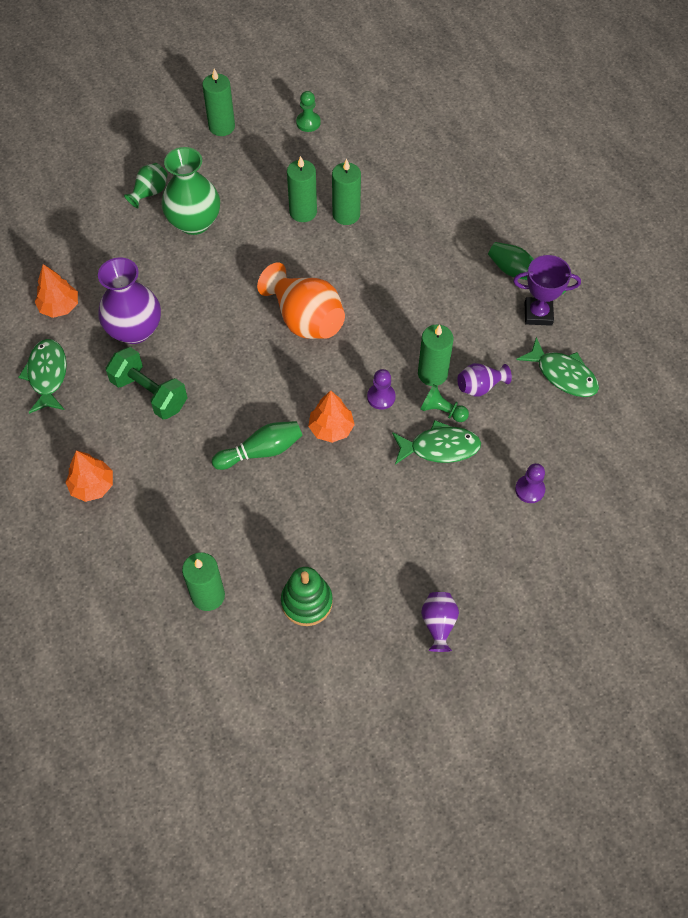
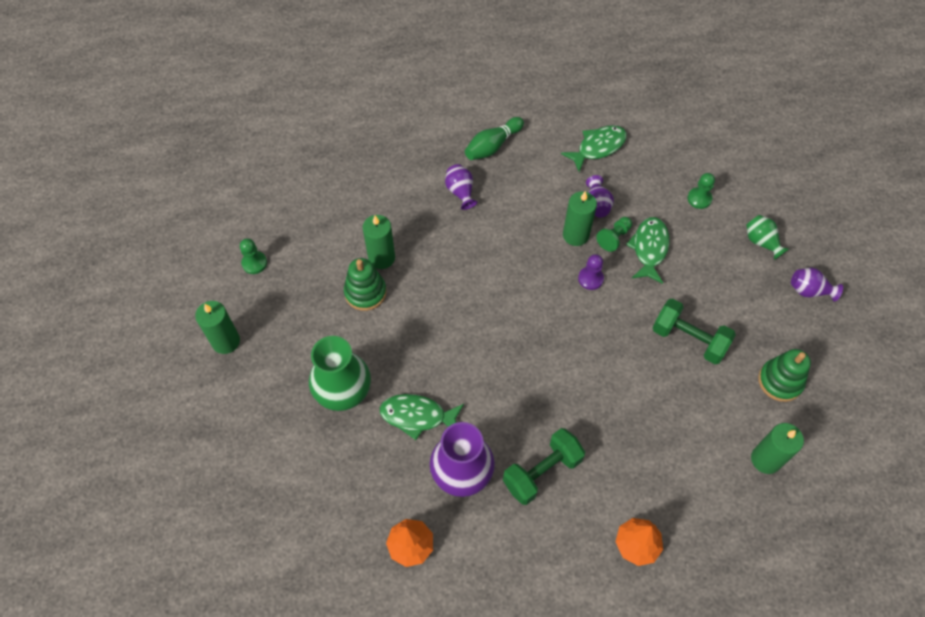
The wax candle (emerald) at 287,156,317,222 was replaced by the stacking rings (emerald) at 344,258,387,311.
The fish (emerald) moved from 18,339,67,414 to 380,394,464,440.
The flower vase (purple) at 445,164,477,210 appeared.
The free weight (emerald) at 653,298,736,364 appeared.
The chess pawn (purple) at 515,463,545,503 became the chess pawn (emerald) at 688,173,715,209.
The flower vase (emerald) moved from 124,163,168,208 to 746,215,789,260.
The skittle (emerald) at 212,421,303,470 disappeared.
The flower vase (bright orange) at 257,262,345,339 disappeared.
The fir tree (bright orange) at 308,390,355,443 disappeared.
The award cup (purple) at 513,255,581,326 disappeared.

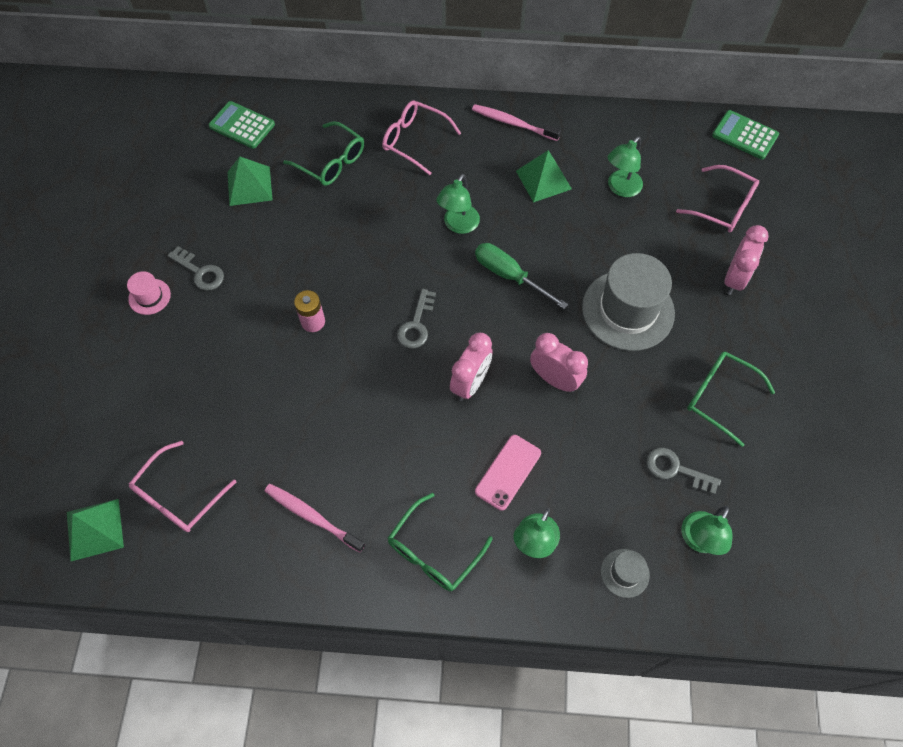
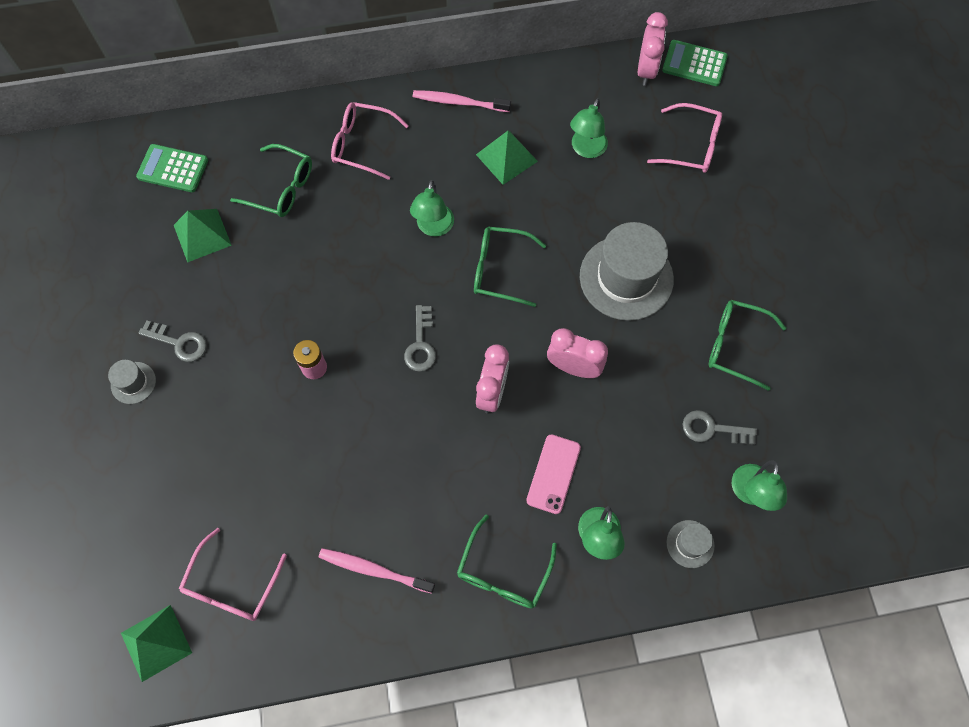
The tall hat (rosy) at 127,271,171,315 became the tall hat (ash-grey) at 108,360,156,404.
The screwdriver (emerald) at 475,243,568,309 was replaced by the spectacles (emerald) at 474,226,546,307.
The bedside clock (rosy) moved from 724,225,769,295 to 638,12,668,86.

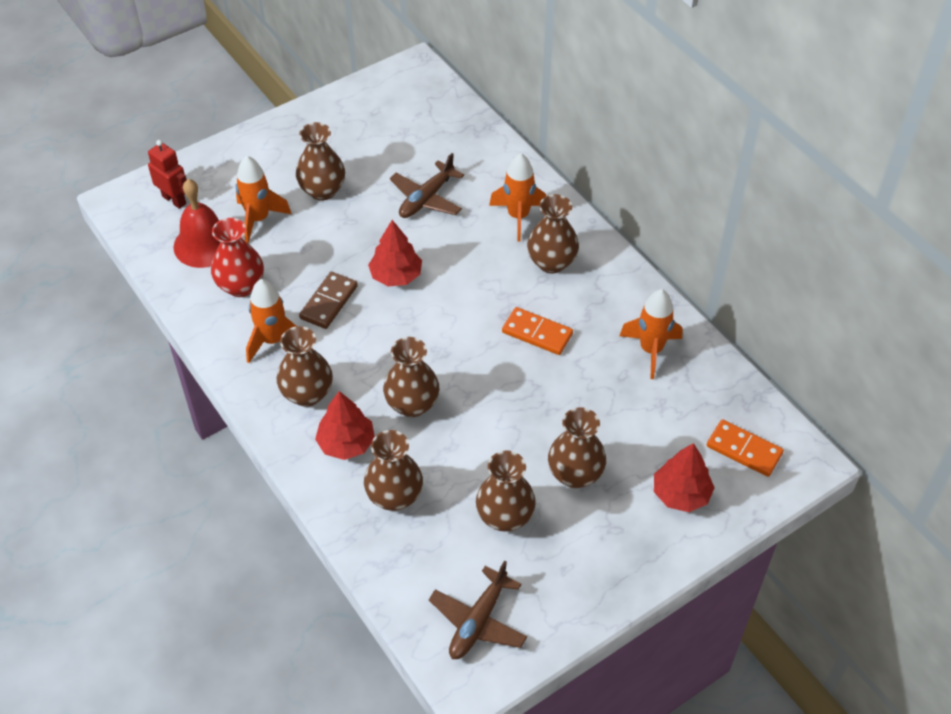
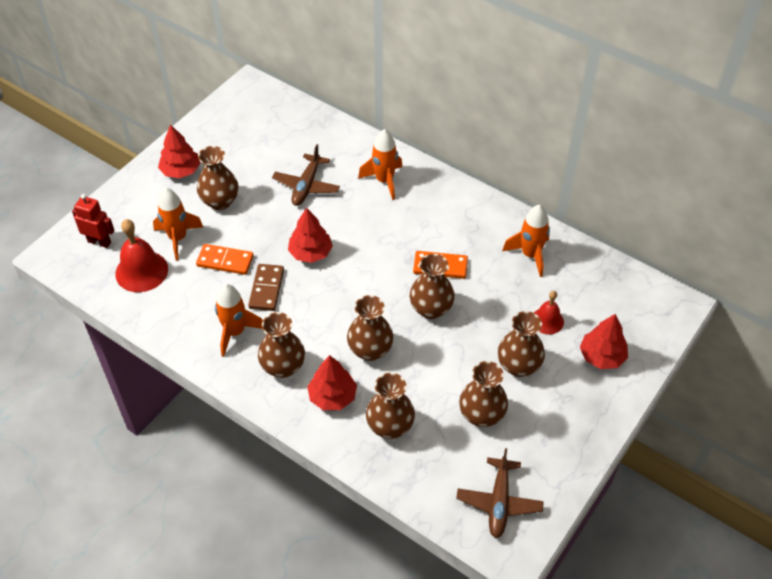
The fir tree (crimson) at 158,124,201,178 appeared.
The domino (bright orange) moved from 707,419,784,477 to 196,244,254,275.
The flower vase (brown) moved from 527,194,579,274 to 410,254,455,319.
The hand bell (crimson) at 534,291,564,334 appeared.
The flower vase (crimson) at 211,218,264,297 disappeared.

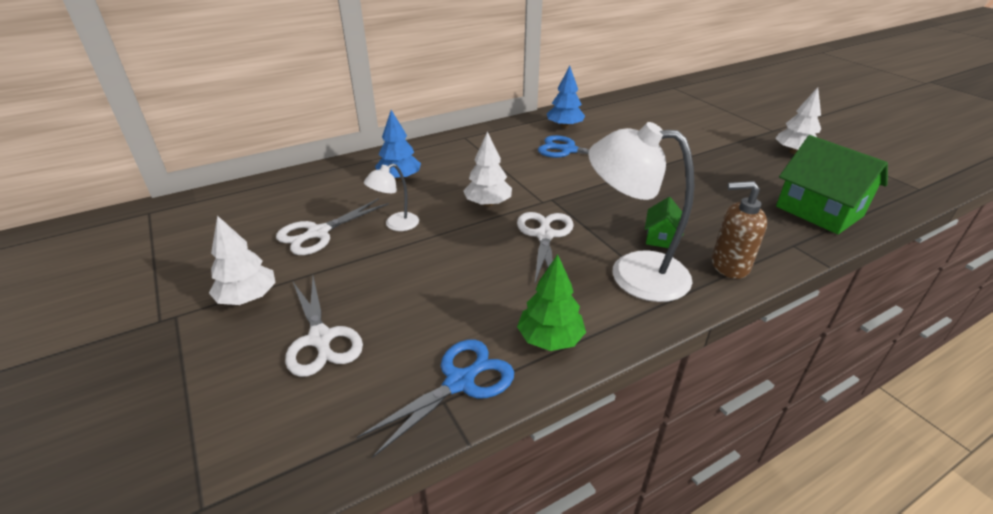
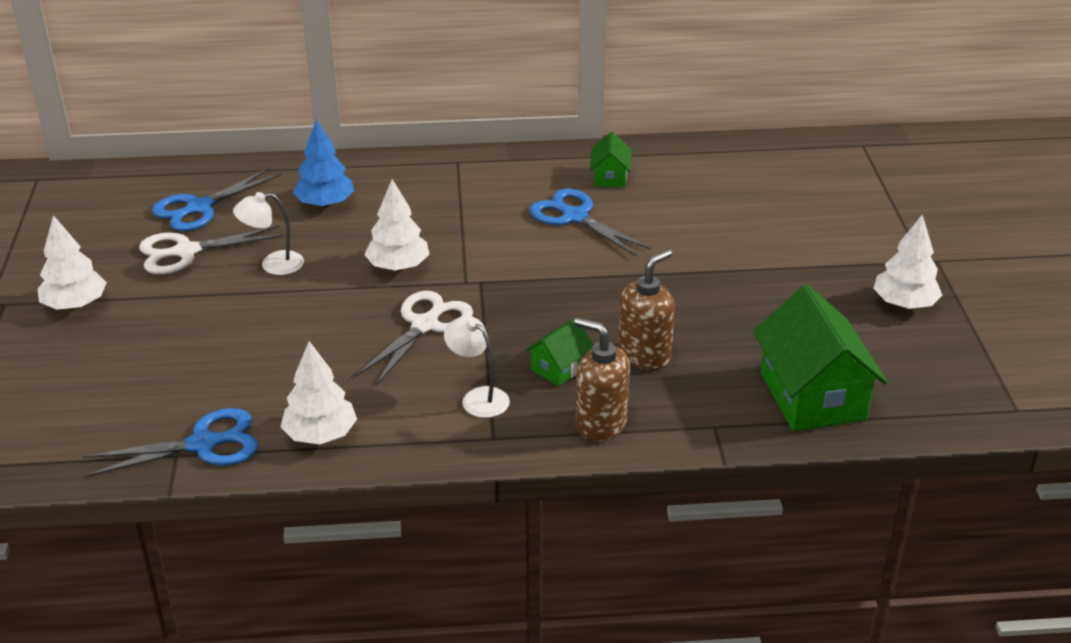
The scissors (cobalt) at 152,168,281,231 appeared.
The fir tree (emerald) at 517,254,586,351 became the fir tree (white) at 281,341,357,444.
The desk lamp (white) at 588,122,694,302 changed to 0.49 times the size.
The fir tree (cobalt) at 547,66,585,129 was replaced by the house (emerald) at 590,132,632,188.
The soap dispenser (brown) at 618,249,675,370 appeared.
The scissors (white) at 285,277,363,377 disappeared.

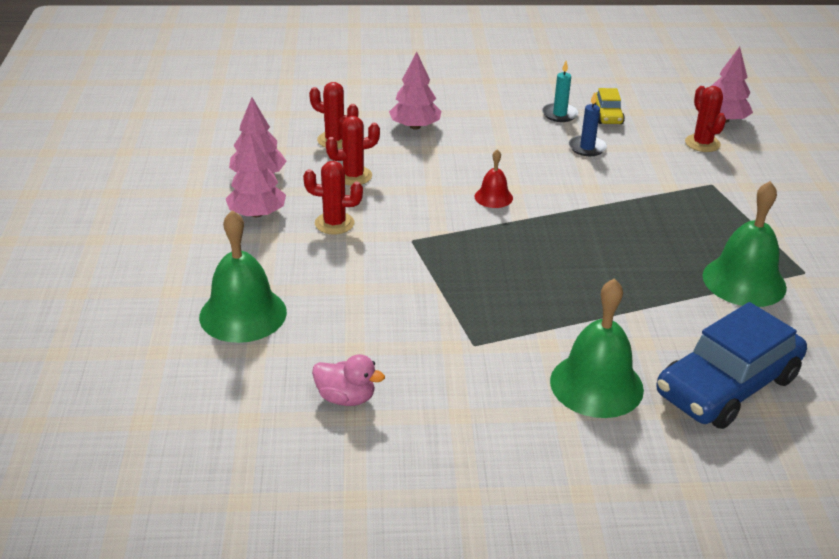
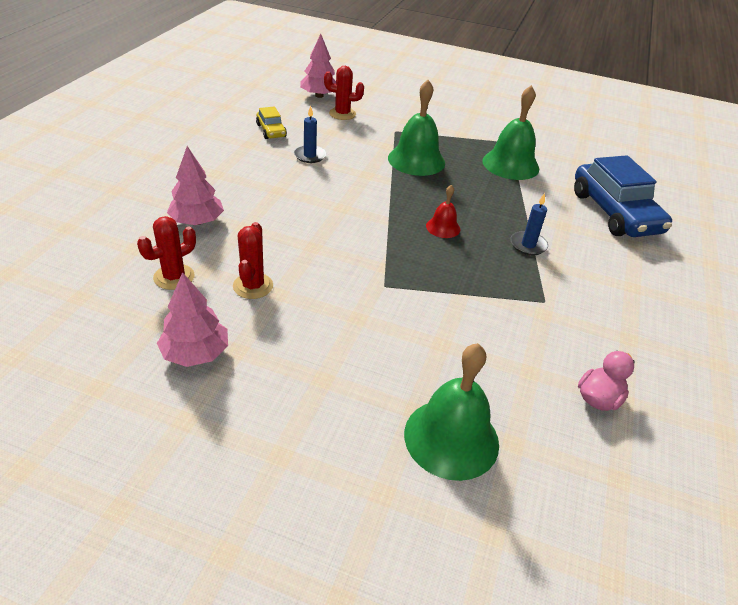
The automobile (bright yellow) at 594,88,625,124 turned 45 degrees clockwise.
The hand bell (emerald) moved from 550,278,644,418 to 388,80,445,176.
The hand bell (crimson) moved from 474,149,513,208 to 426,185,460,238.
The wax candle (cobalt) at 510,193,548,255 appeared.
The fir tree (rosy) at 226,133,286,217 disappeared.
The cactus (crimson) at 303,161,363,234 disappeared.
The wax candle (teal) at 542,61,579,122 disappeared.

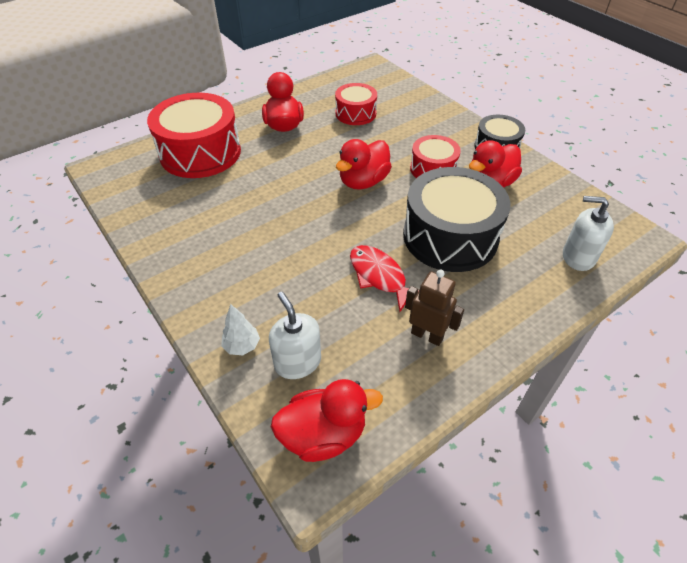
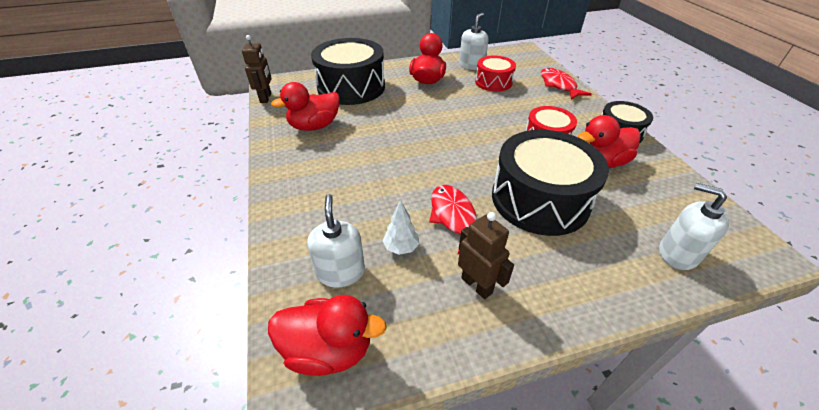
The robot figure (brown) at 242,35,272,103 appeared.
The toy duck (crimson) moved from 336,139,392,190 to 271,82,340,131.
The toy drum (crimson) at 147,93,241,178 became the toy drum (black) at 311,38,385,105.
The fir tree (white) moved from 221,304,260,355 to 383,200,419,255.
The soap dispenser (white) at 459,13,489,70 appeared.
The fish (crimson) at 541,68,592,100 appeared.

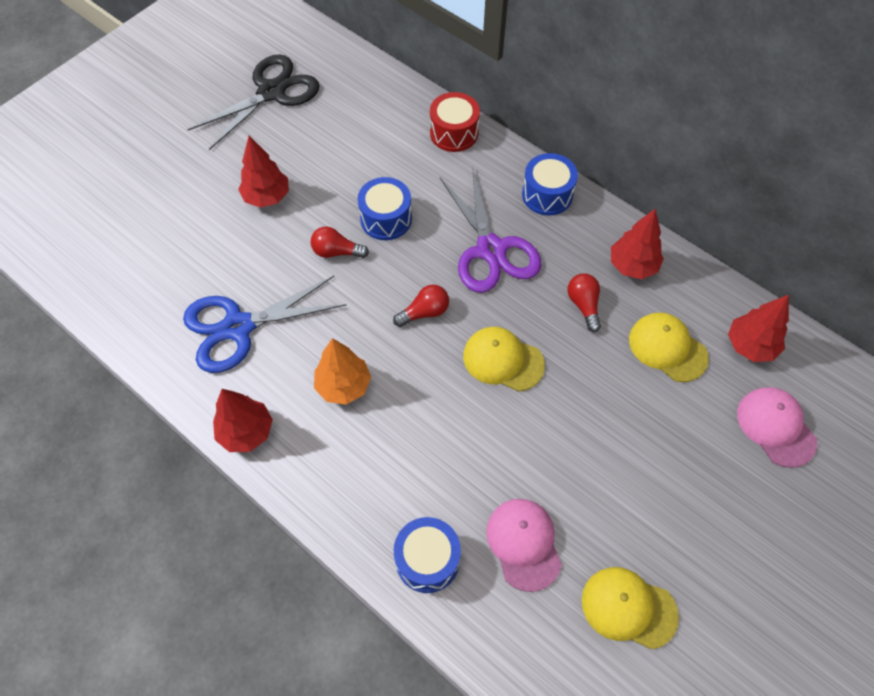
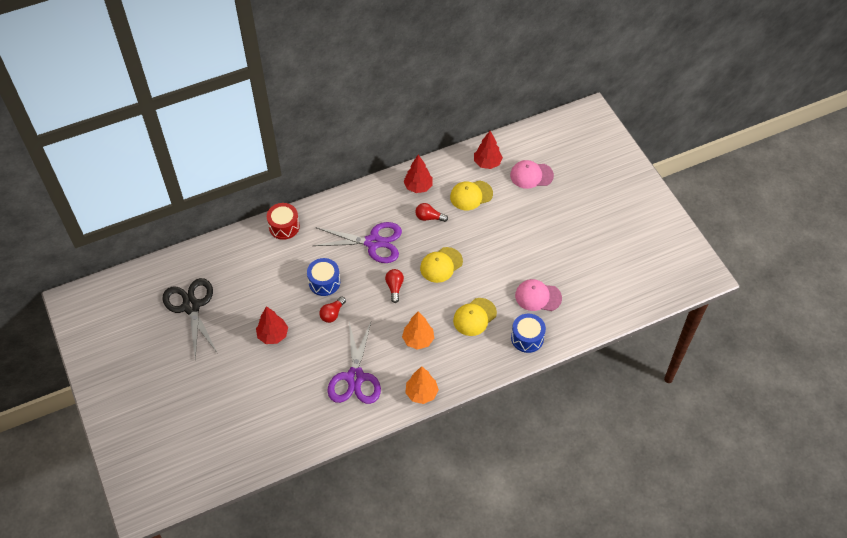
The scissors (cobalt) at 183,276,346,373 became the scissors (purple) at 327,322,381,404.
The fir tree (crimson) at 213,389,273,452 became the fir tree (bright orange) at 405,366,439,404.
The baseball cap (bright yellow) moved from 582,567,679,649 to 453,298,497,336.
The toy drum (cobalt) at 522,153,578,216 disappeared.

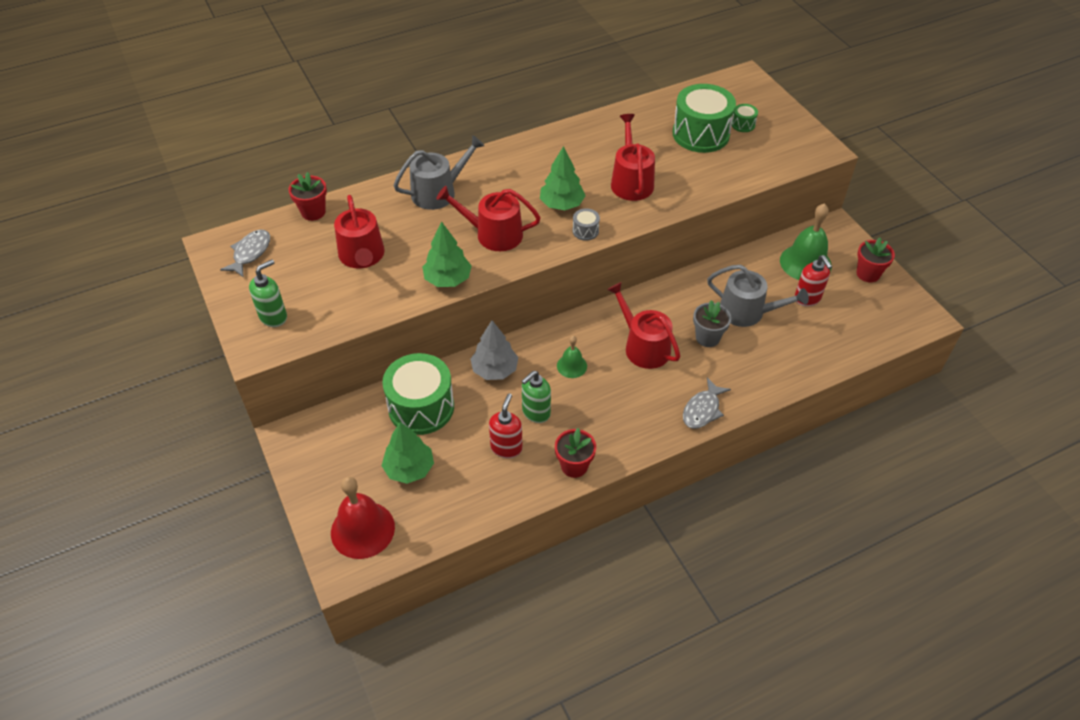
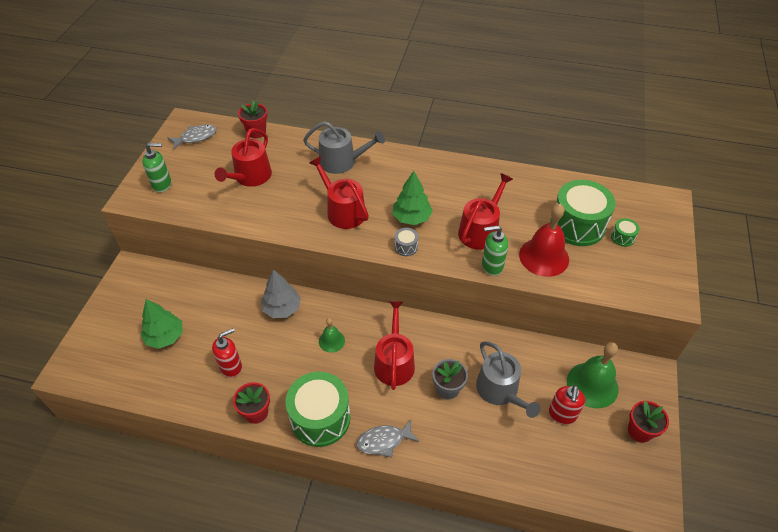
The toy drum (emerald) moved from 382,353,454,435 to 286,372,351,447.
The soap dispenser (emerald) moved from 522,371,551,423 to 482,225,508,276.
The hand bell (crimson) moved from 331,477,395,559 to 519,204,569,277.
The fir tree (emerald) at 422,222,472,287 disappeared.

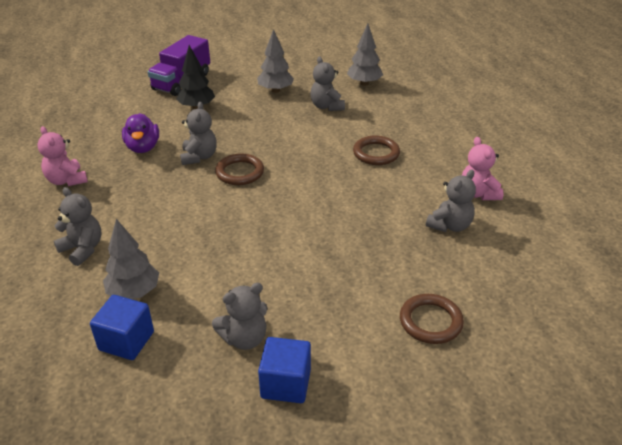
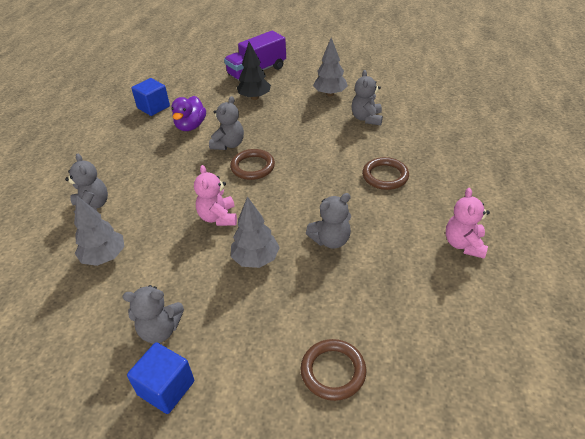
The cube (cobalt) moved from 90,295,154,360 to 131,78,170,116.
The stuffed bear (rosy) moved from 37,126,88,186 to 194,165,237,226.
The fir tree (ash-grey) moved from 347,24,383,86 to 231,196,280,268.
The stuffed bear (ash-grey) moved from 426,170,476,232 to 306,193,351,249.

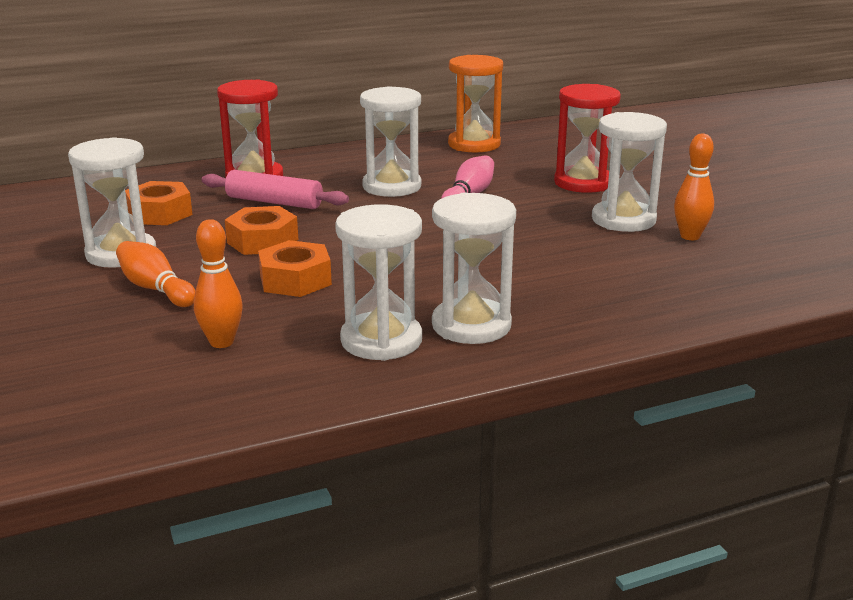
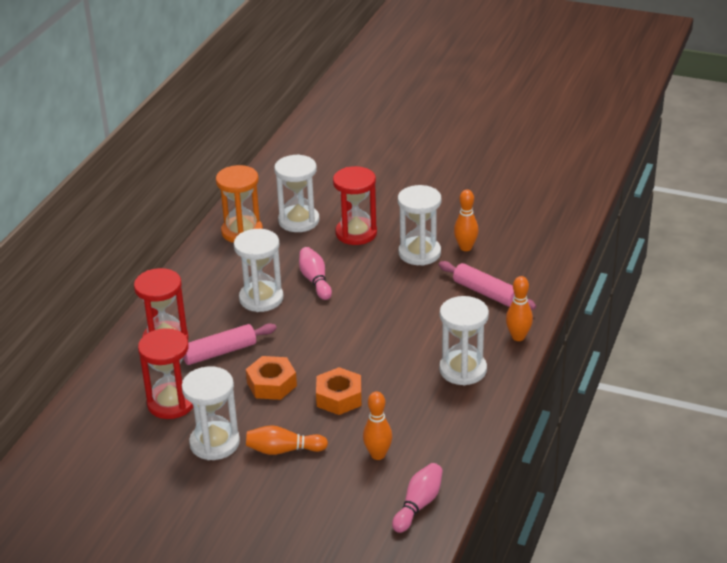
The hex nut (bright orange) at 125,181,193,225 was replaced by the sandglass (crimson) at 138,328,193,419.
The sandglass (white) moved from 335,204,422,361 to 274,154,319,232.
The skittle (rosy) at 392,463,443,533 appeared.
The rolling pin (rosy) at 439,261,536,310 appeared.
The skittle (bright orange) at 506,276,533,341 appeared.

